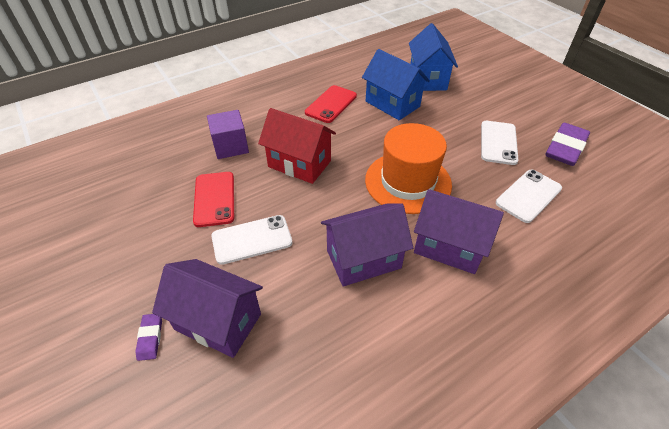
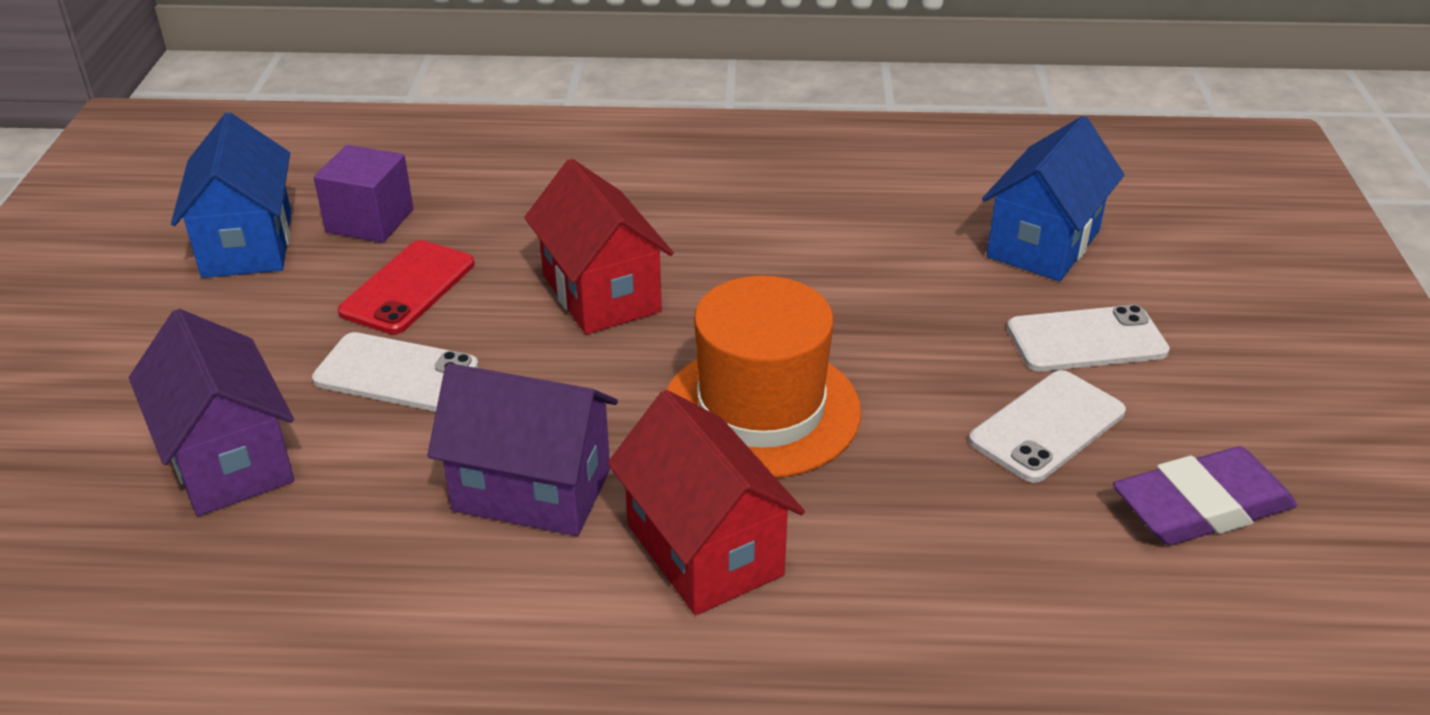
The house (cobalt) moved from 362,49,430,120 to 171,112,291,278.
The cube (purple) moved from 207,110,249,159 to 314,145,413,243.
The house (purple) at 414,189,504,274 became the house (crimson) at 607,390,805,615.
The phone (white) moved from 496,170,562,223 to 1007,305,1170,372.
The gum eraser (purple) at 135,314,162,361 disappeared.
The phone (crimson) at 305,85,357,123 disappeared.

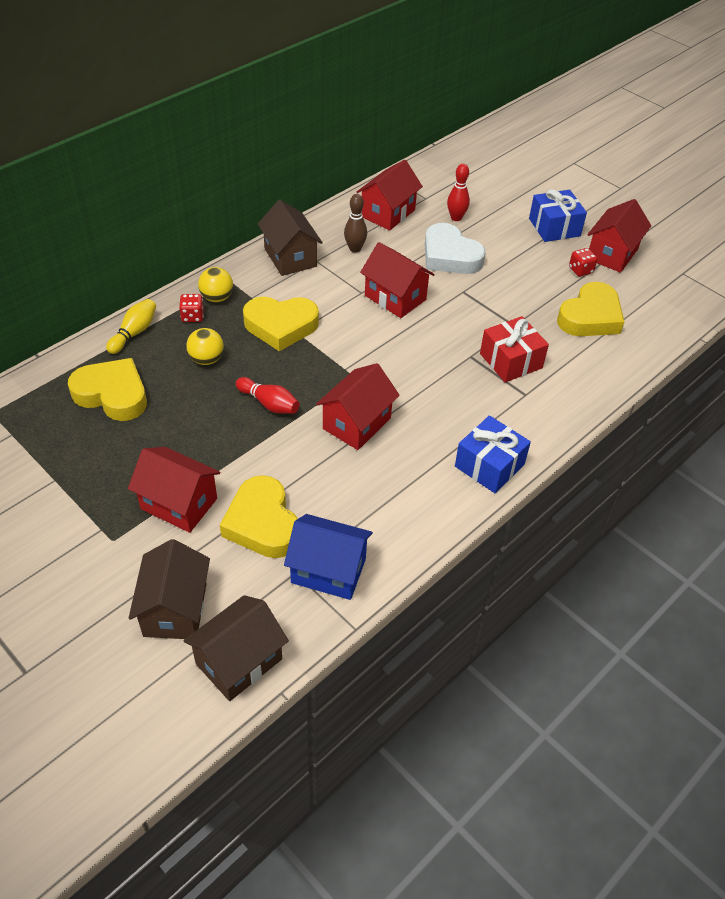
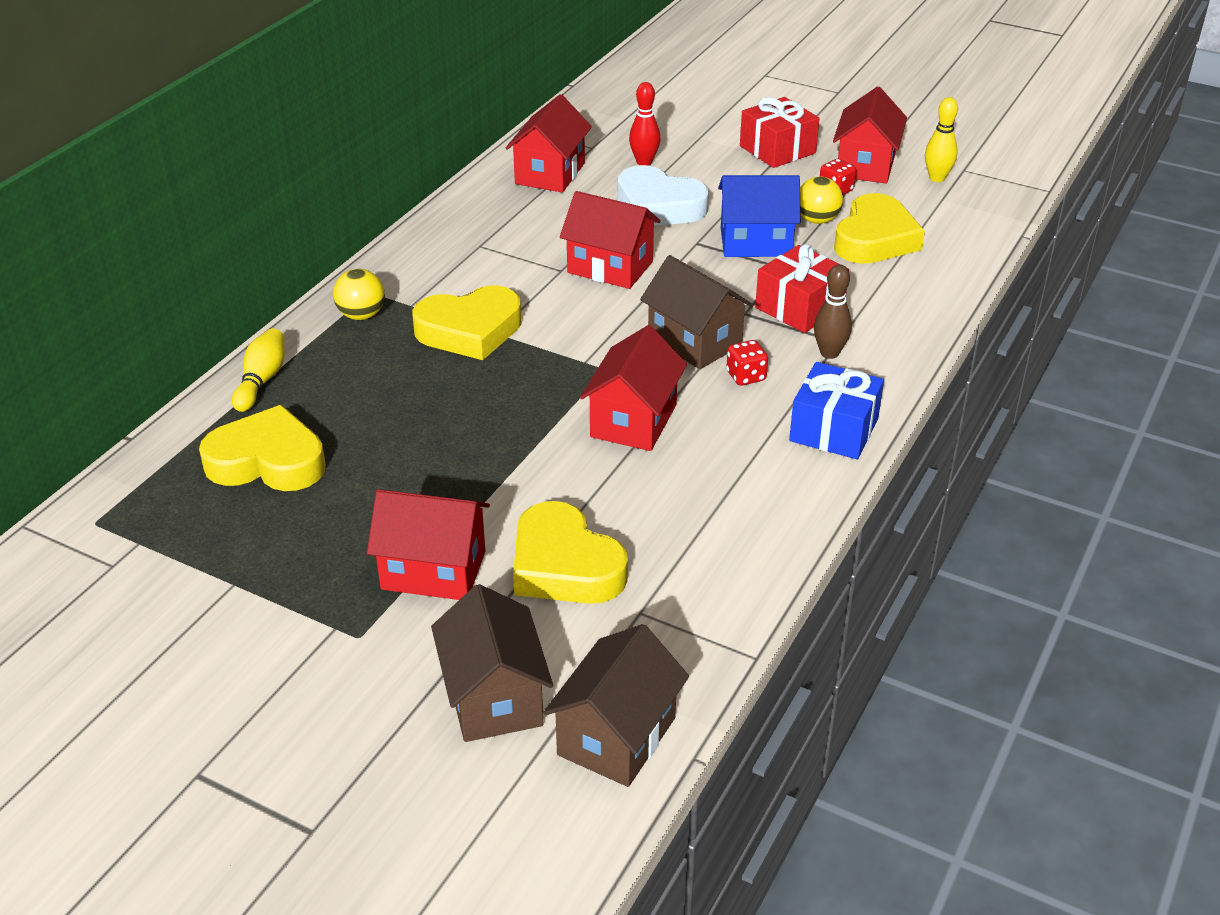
The house (brown) moved from 258,200,323,276 to 640,255,753,369.
The house (cobalt) moved from 284,514,373,600 to 718,175,801,257.
The dice (crimson) moved from 179,294,204,322 to 726,340,768,386.
The wrapped gift (cobalt) at 529,189,587,242 became the wrapped gift (crimson) at 740,97,820,168.
The play ball (bright yellow) moved from 186,328,224,365 to 800,177,843,224.
The skittle (brown) moved from 344,194,367,253 to 814,264,852,359.
The skittle (bright yellow) at 925,97,958,182 appeared.
The skittle (crimson) at 236,377,300,414 disappeared.

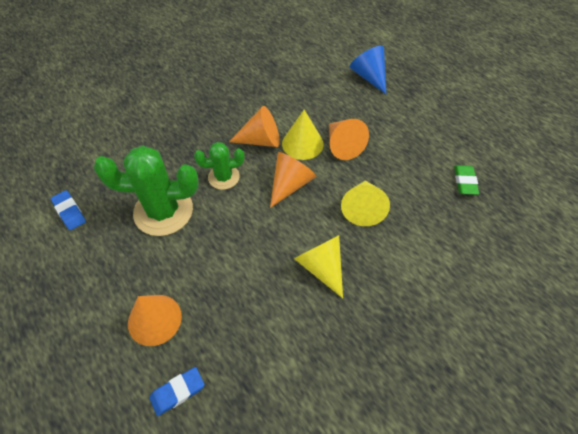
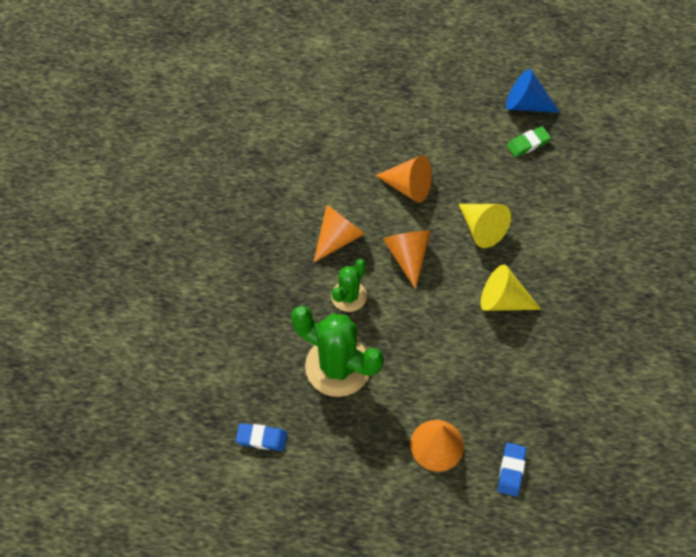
The cactus (emerald) at 94,146,199,236 turned 75 degrees clockwise.
The solid cone (cobalt) moved from 350,46,386,94 to 506,69,560,113.
The gum eraser (emerald) at 454,165,479,195 turned 75 degrees counterclockwise.
The solid cone (bright yellow) at 282,110,324,160 disappeared.

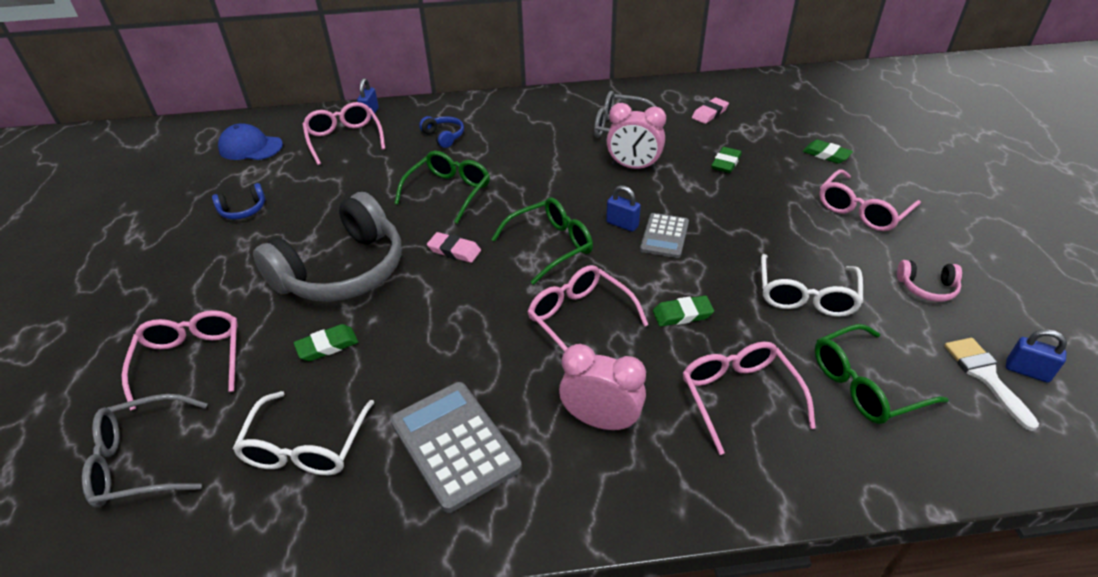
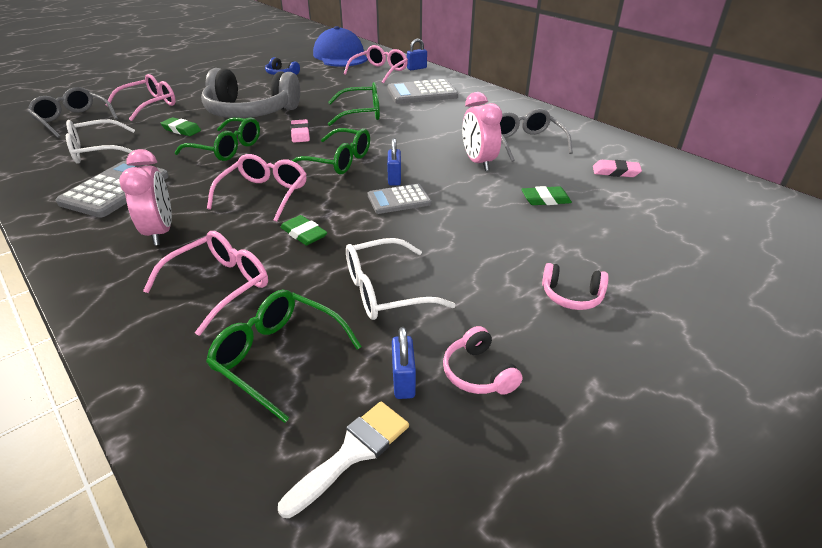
The spectacles (emerald) at 175,117,260,161 appeared.
The baseball cap (cobalt) at 218,123,283,160 changed to 1.60 times the size.
The headset (cobalt) at 419,116,464,148 was replaced by the pocket calculator (ash-grey) at 387,79,458,104.
The padlock (cobalt) moved from 1006,329,1067,383 to 392,327,416,399.
The spectacles (rosy) at 819,169,921,231 was replaced by the headset (rosy) at 542,263,609,310.
The gum eraser (emerald) at 803,140,853,164 disappeared.

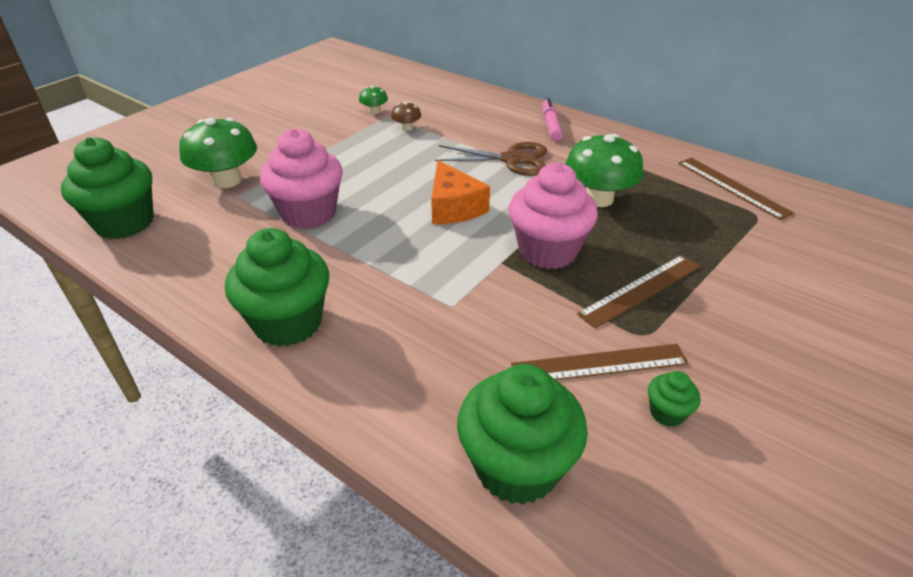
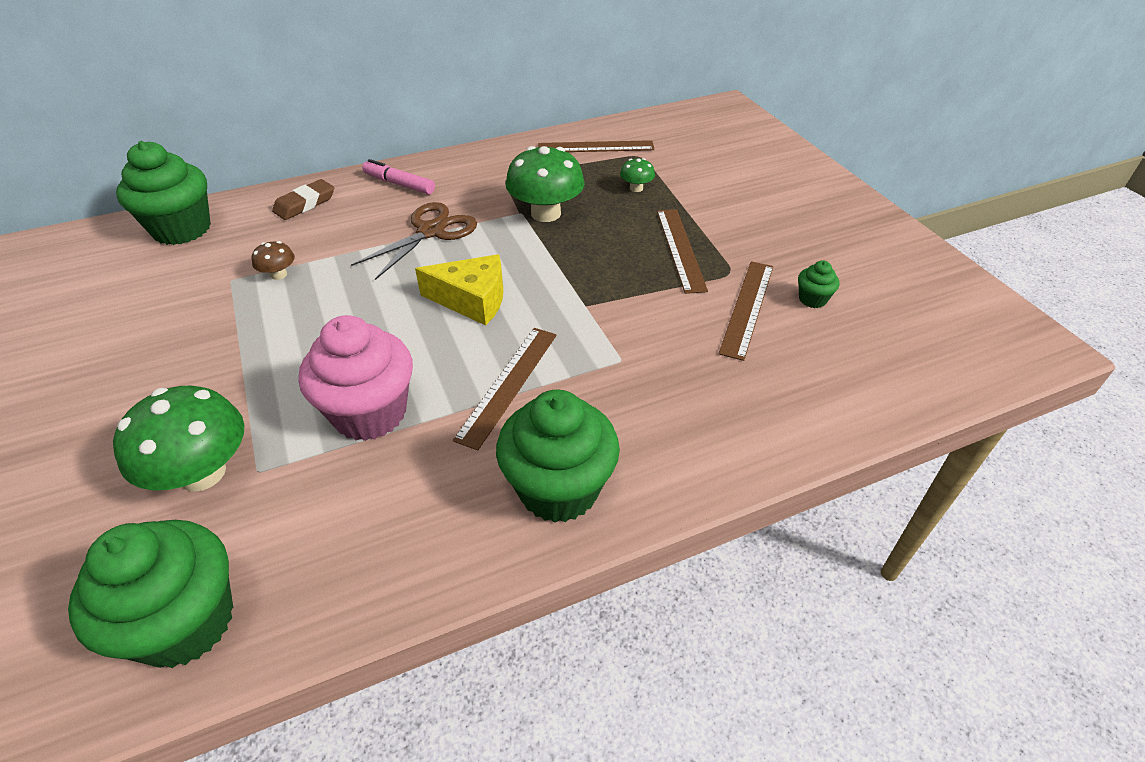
The cupcake (emerald) moved from 457,364,588,505 to 116,141,211,245.
The gum eraser (brown) at 272,179,334,220 appeared.
The piece of cheese (bright orange) at 431,160,490,224 became the piece of cheese (bright yellow) at 415,254,503,326.
The ruler (brown) at 453,328,557,451 appeared.
The toadstool (emerald) moved from 359,86,388,114 to 620,158,655,192.
The cupcake (rosy) at 509,163,598,269 disappeared.

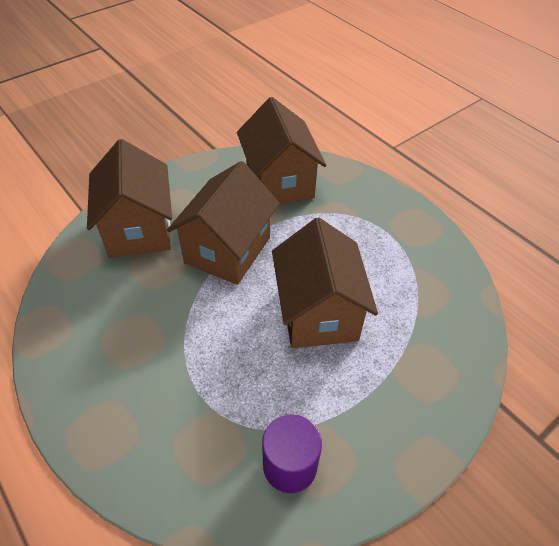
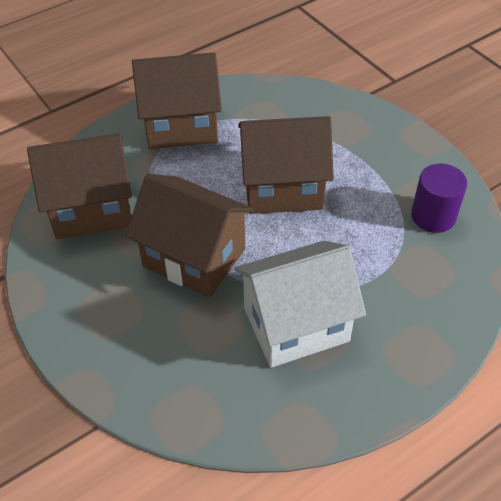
The house (brown) moved from 87,139,172,258 to 132,52,222,149.
The house (white) at 234,241,366,368 appeared.

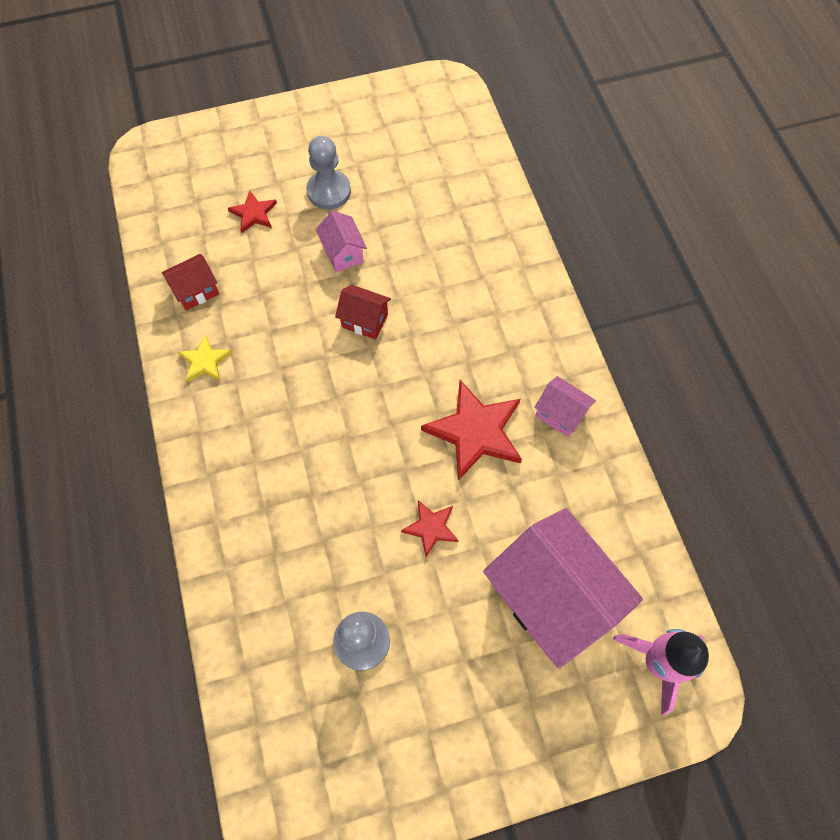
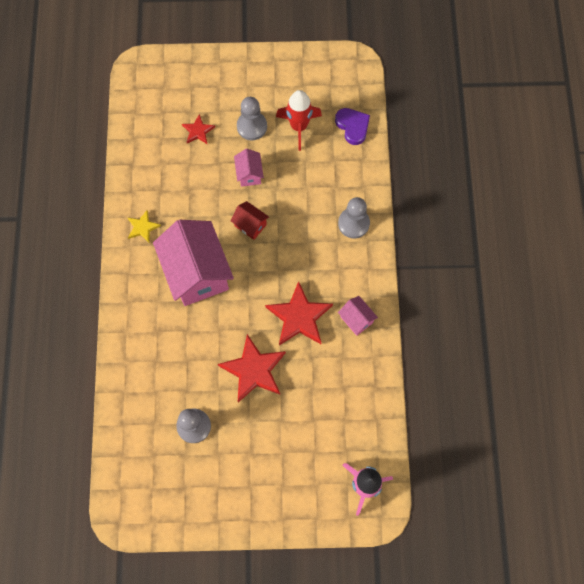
The house (rosy) moved from 483,508,643,669 to 153,220,234,306.
The five-pointed star (crimson) at 401,500,459,557 changed to 1.89 times the size.
The rocket (crimson) at 276,90,322,151 appeared.
The heart (purple) at 335,108,370,145 appeared.
The chess pawn (ash-grey) at 338,197,370,238 appeared.
The house (crimson) at 162,254,219,311 disappeared.

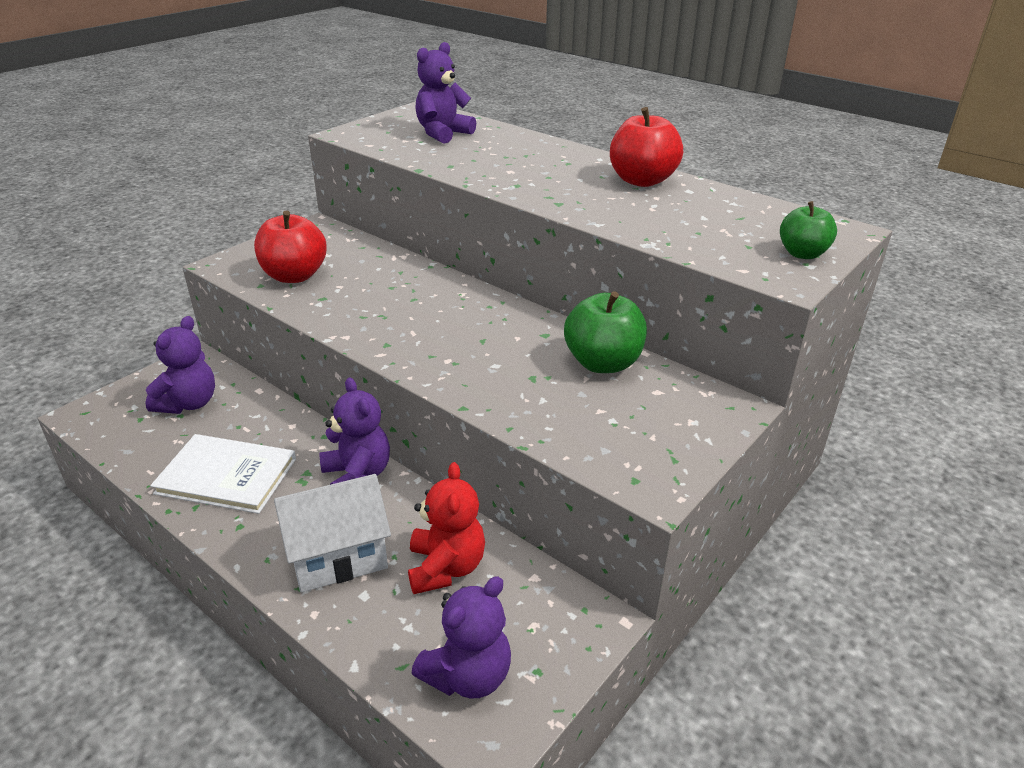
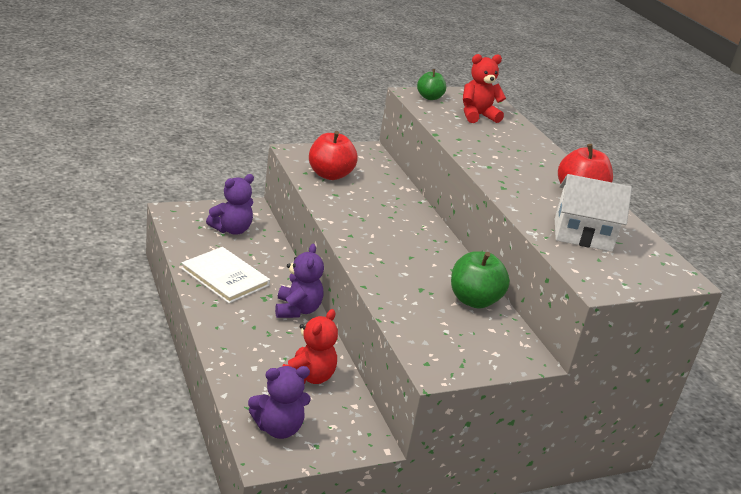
The apple (emerald) moved from 780,201,837,259 to 417,69,446,100.
The stuffed bear (purple) at 415,42,476,144 became the stuffed bear (crimson) at 463,54,506,123.
The house (white) moved from 274,474,391,592 to 555,174,632,252.

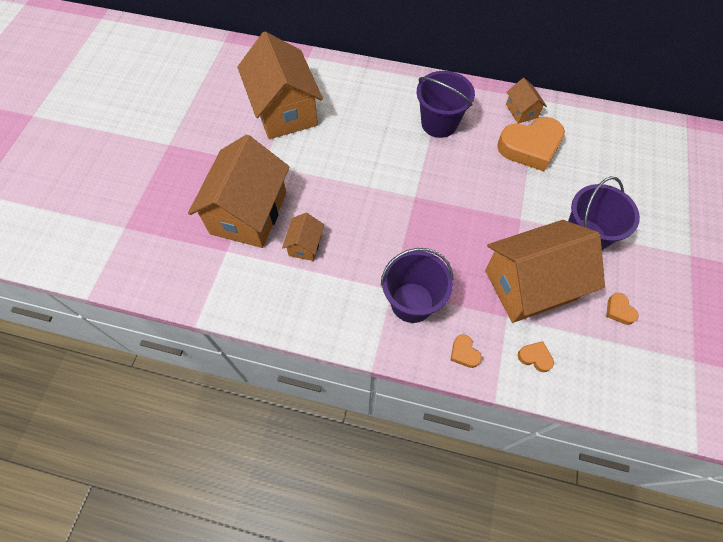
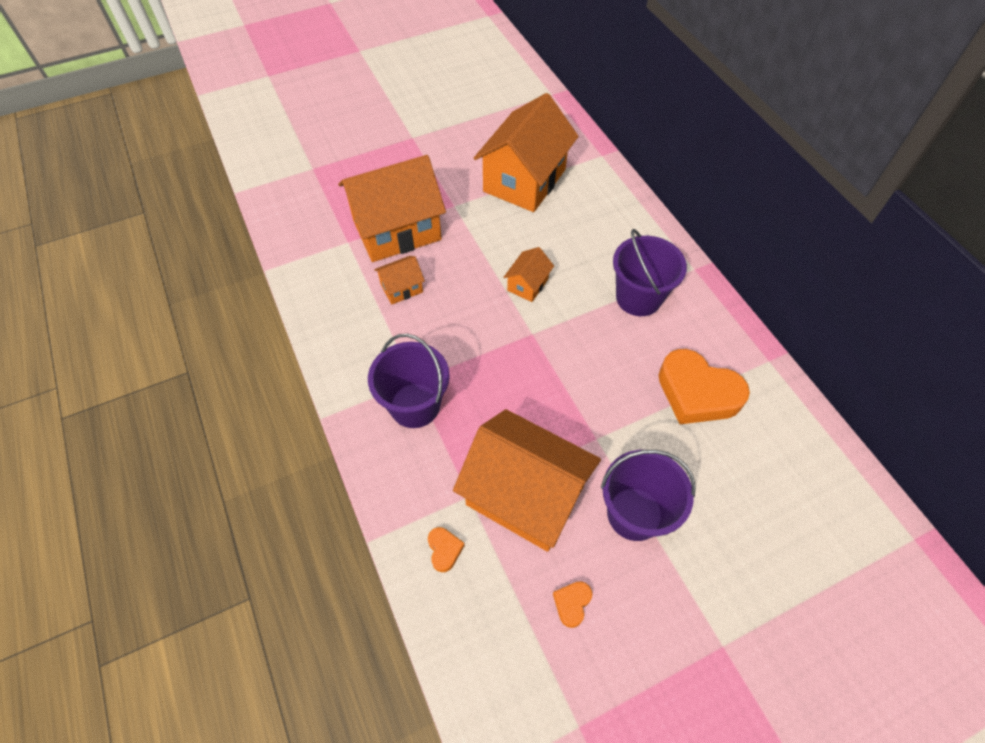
The house (bright orange) moved from 506,78,547,124 to 503,247,554,302.
The heart (bright orange) at 450,334,482,368 disappeared.

